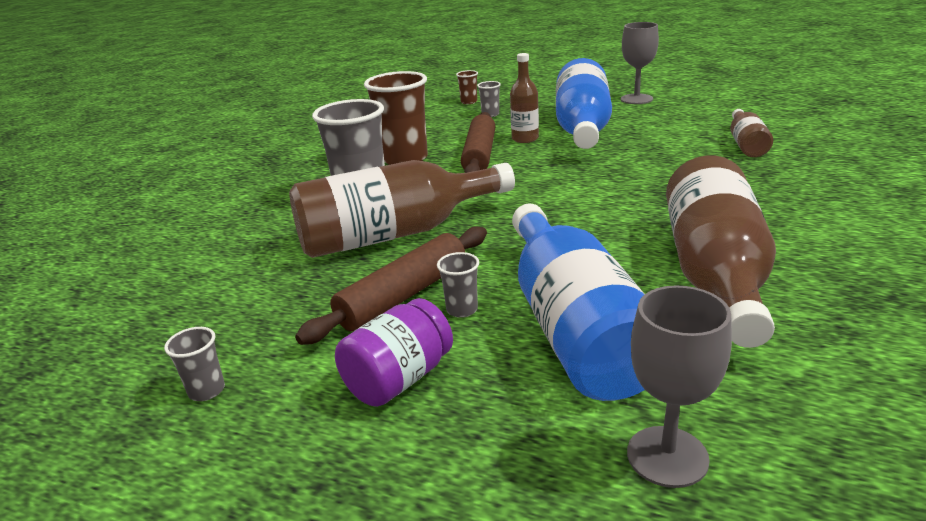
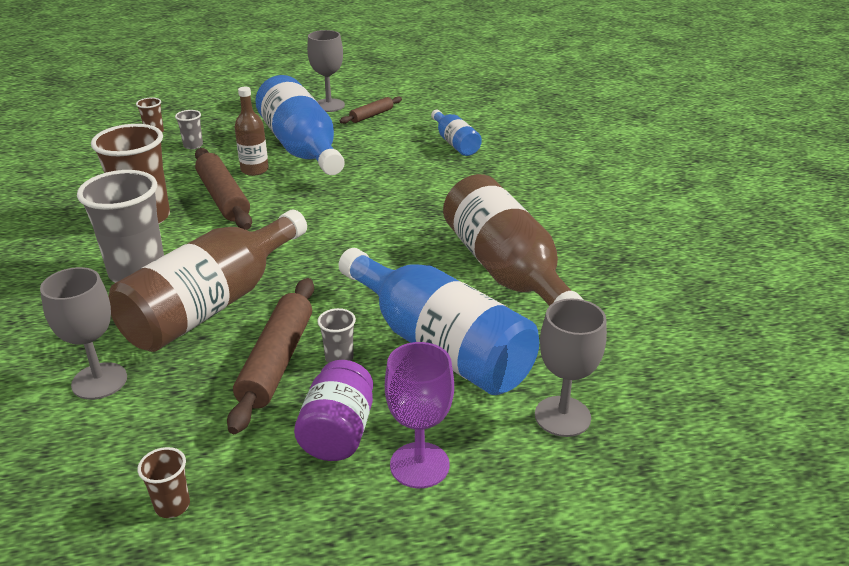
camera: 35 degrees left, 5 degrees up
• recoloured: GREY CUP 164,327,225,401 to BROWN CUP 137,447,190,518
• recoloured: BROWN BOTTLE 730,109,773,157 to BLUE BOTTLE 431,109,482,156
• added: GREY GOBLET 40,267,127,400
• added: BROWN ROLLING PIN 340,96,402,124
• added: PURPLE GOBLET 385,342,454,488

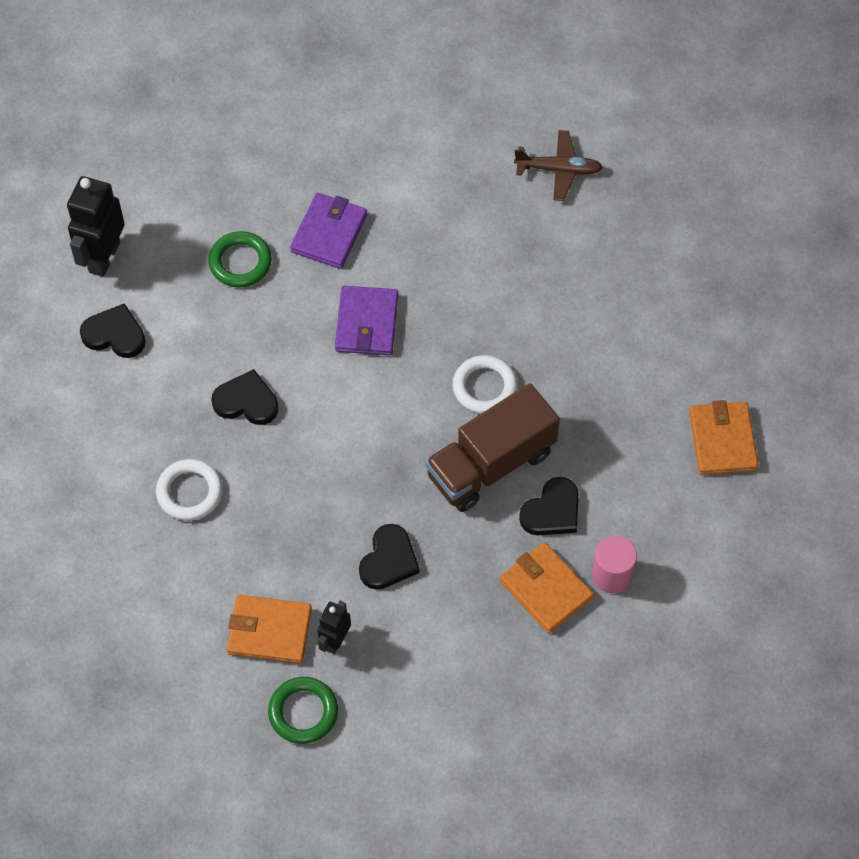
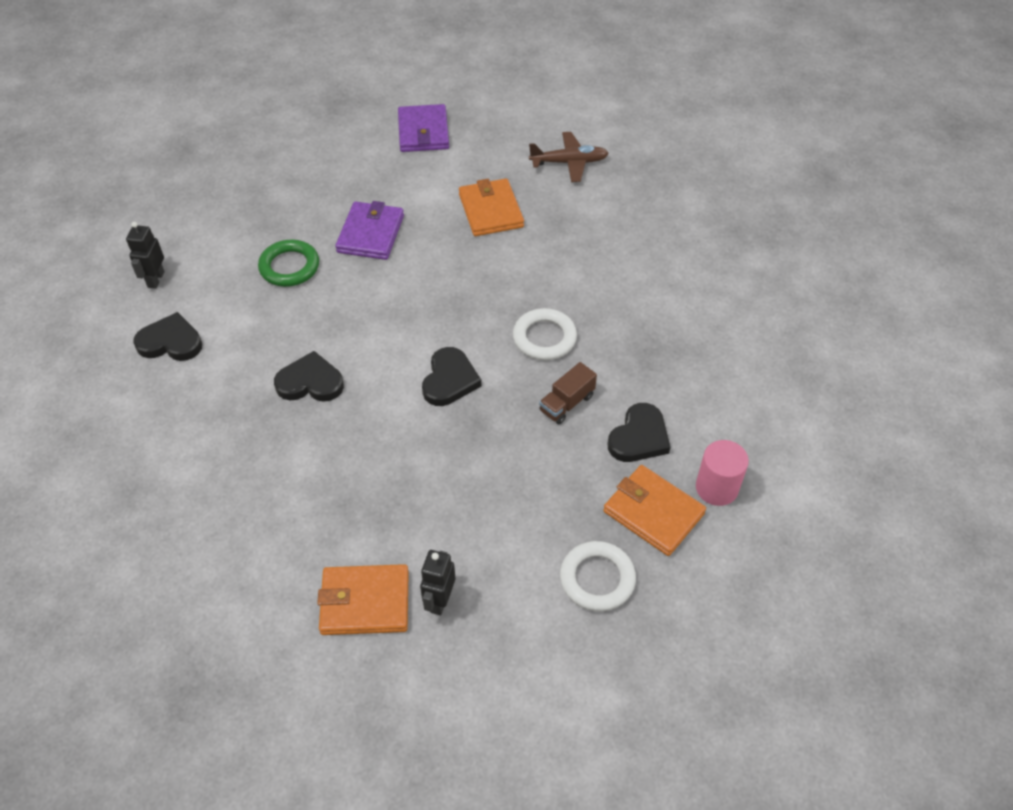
camera: 10 degrees left, 10 degrees down
• resized: BLACK ROBOT 67,176,125,277 = 126,222,165,289 x0.57
• moved: WHITE RING 156,459,223,521 to 560,541,636,611
• removed: GREEN RING 268,677,338,744
• moved: PURPLE WALLET 335,286,398,355 to 398,104,449,152
• moved: BLACK HEART 359,524,420,590 to 422,347,481,406
• resized: BROWN TRUCK 425,383,560,512 = 539,362,597,424 x0.45
• moved: ORANGE WALLET 689,400,759,475 to 459,179,524,236

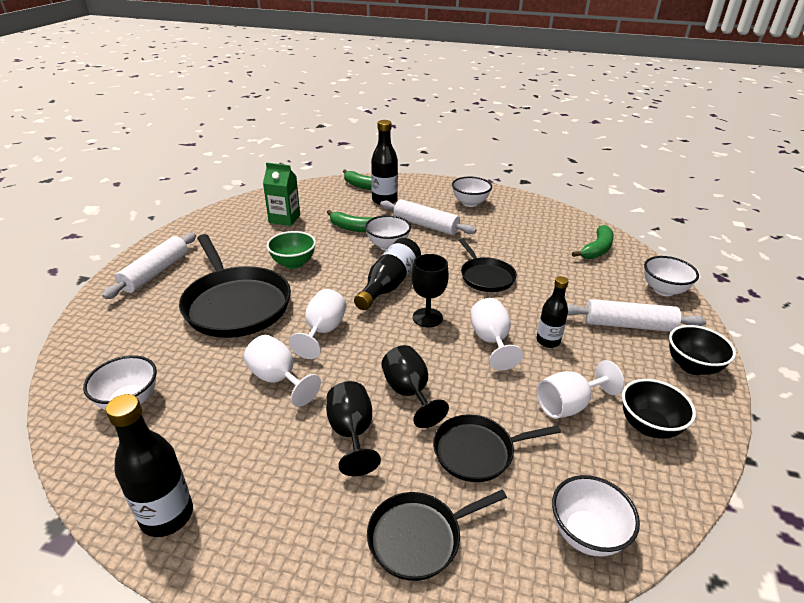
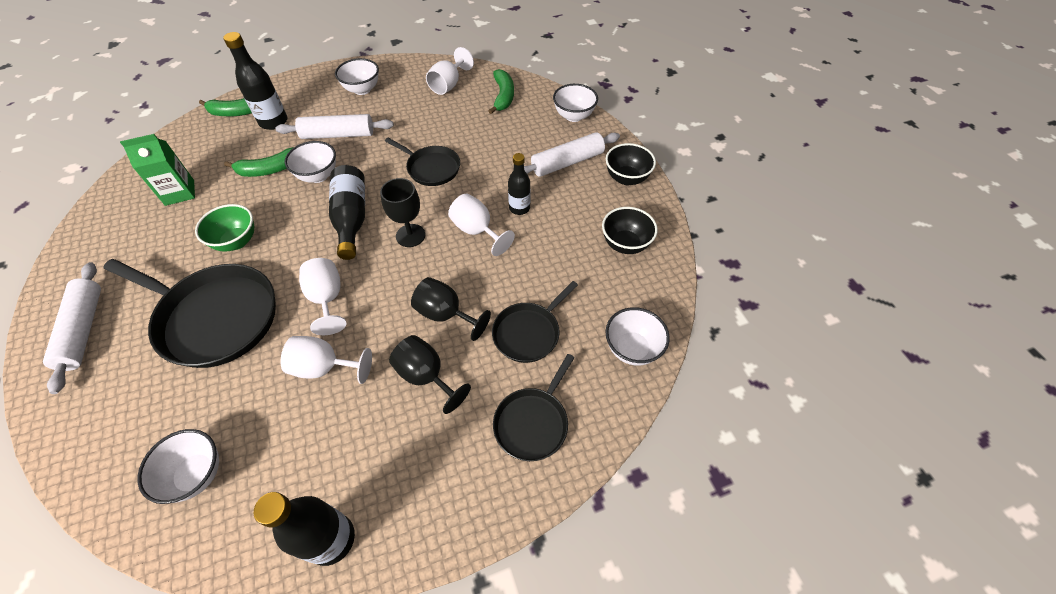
camera: 35 degrees left, 20 degrees up
• moved: WHITE GOBLET 537,360,624,419 to 426,47,474,95

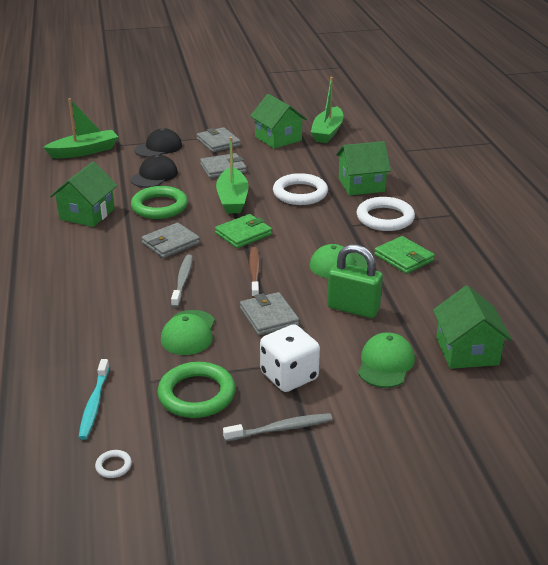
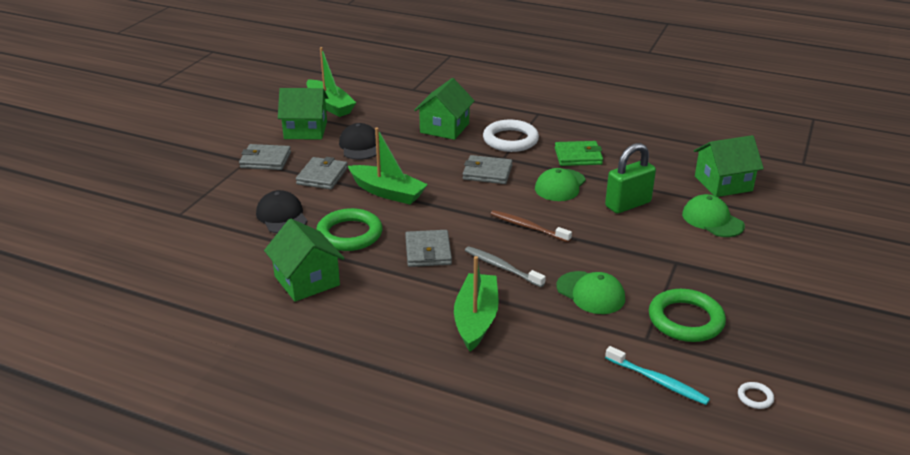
camera: 55 degrees left, 0 degrees up
• moved: GREEN BOAT 43,98,118,158 to 454,256,499,352
• moved: BLACK CAP 134,128,182,157 to 339,123,376,160
• removed: GREEN WALLET 215,214,272,248
• removed: GREY TOOTHBRUSH 223,413,332,442
• moved: GREY WALLET 240,292,299,336 to 463,155,513,184
• removed: WHITE DICE 260,324,320,392
• removed: WHITE RING 273,173,328,205
• turned: GREEN HOUSE 433,285,512,369 = 694,135,764,197 45 degrees counterclockwise

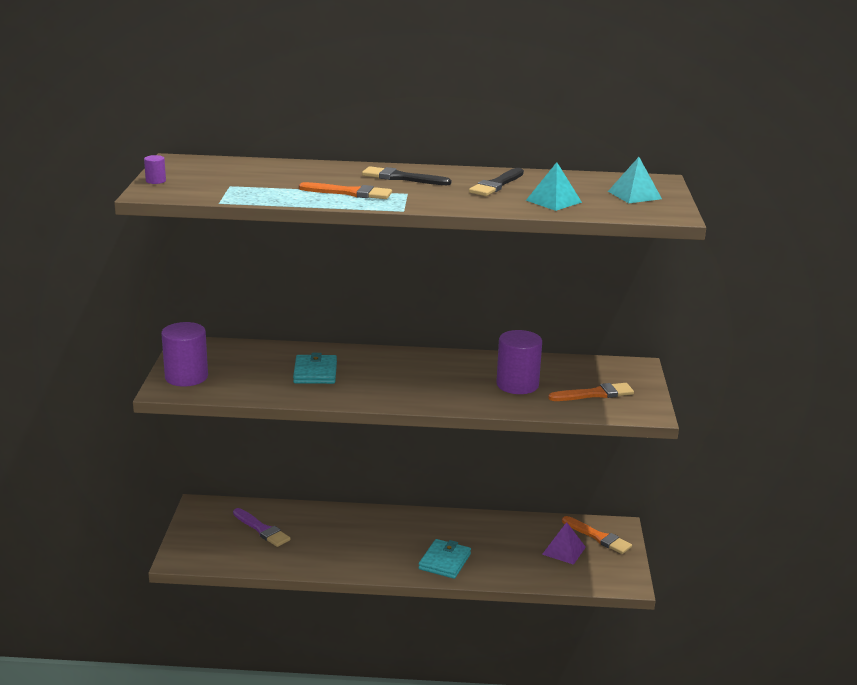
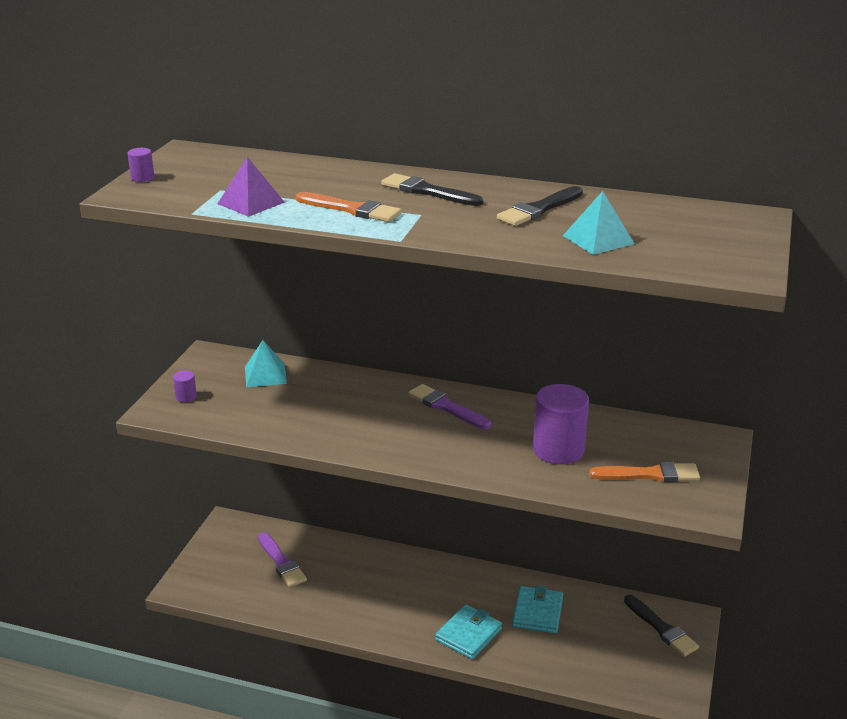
camera: 15 degrees right, 5 degrees up
• resized: PURPLE CYLINDER 161,322,208,387 = 173,370,197,402 x0.43
• moved: TURQUOISE WALLET 293,353,337,384 to 512,586,563,634
• moved: PURPLE PYRAMID 542,522,586,565 to 217,157,285,217
• recoloured: ORANGE BRUSH 562,516,632,554 to BLACK BRUSH 624,595,699,657
• moved: TURQUOISE PYRAMID 608,157,662,203 to 245,340,287,387
• added: PURPLE BRUSH 408,384,491,430

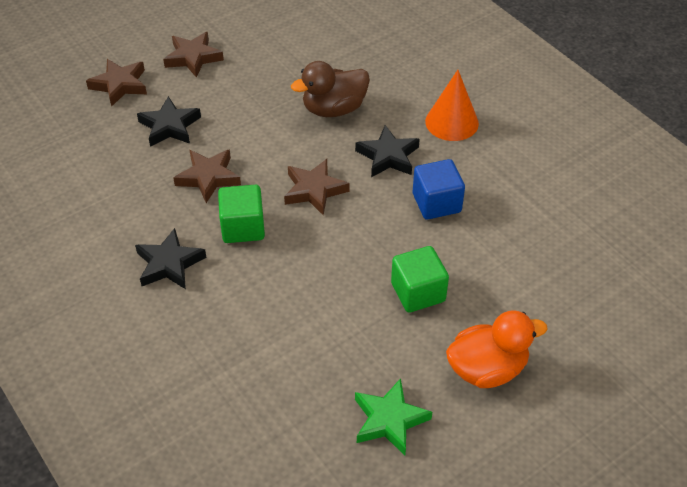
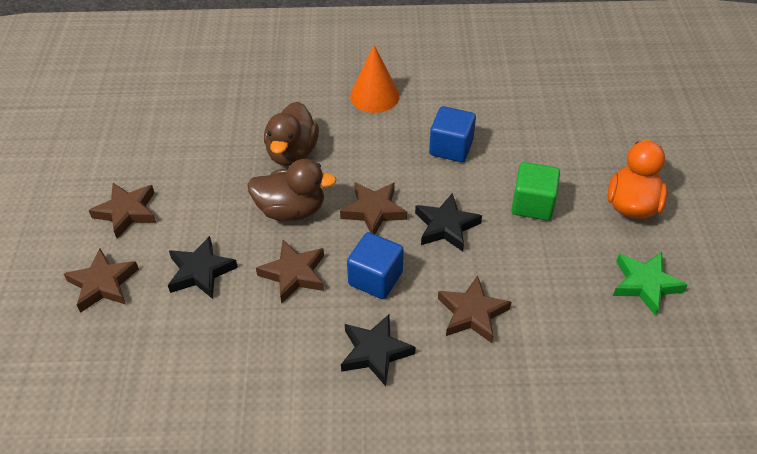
camera: 55 degrees left, 0 degrees up
• recoloured: GREEN CUBE 218,185,265,243 to BLUE CUBE 347,232,404,299
• moved: BLACK STAR 355,125,420,177 to 415,193,482,252
• added: BROWN DUCK 247,159,337,221
• added: BROWN STAR 438,275,511,343

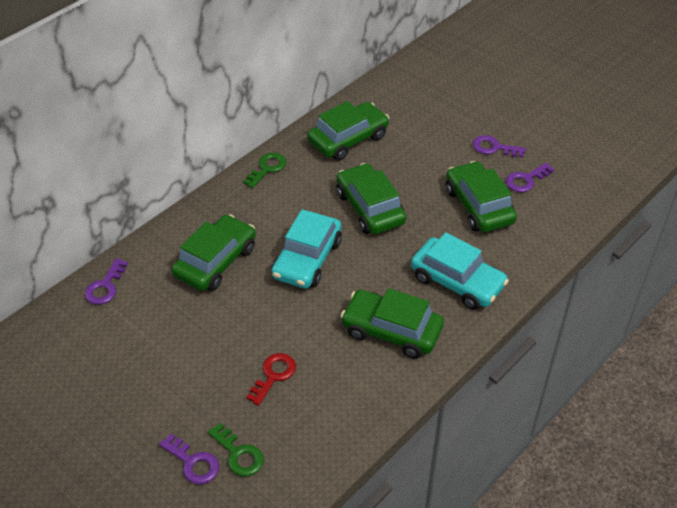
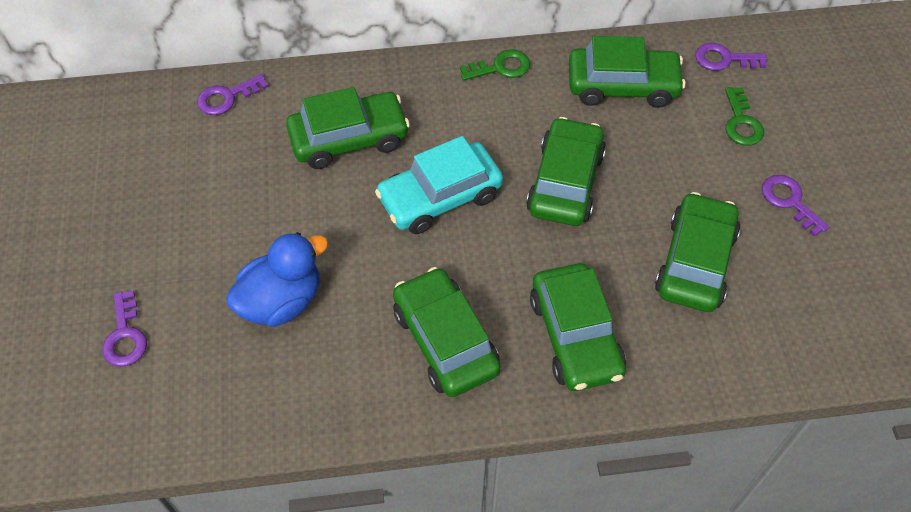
camera: 40 degrees right, 10 degrees up
• moved: GREEN KEY 208,423,264,477 to 725,87,764,146
• replaced: RED KEY 246,353,296,406 to BLUE DUCK 226,232,329,327
• recoloured: TURQUOISE CAR 411,232,509,310 to GREEN CAR 530,263,626,391
• moved: PURPLE KEY 506,163,554,192 to 695,43,767,71

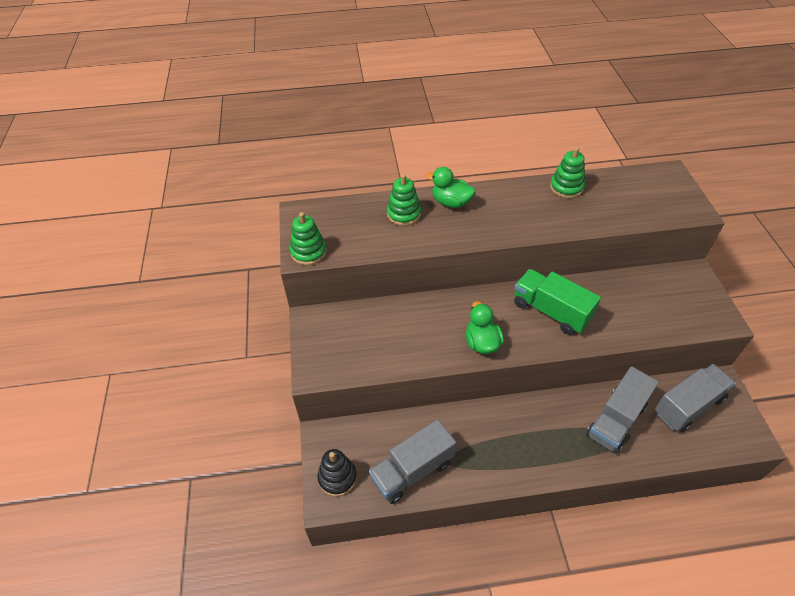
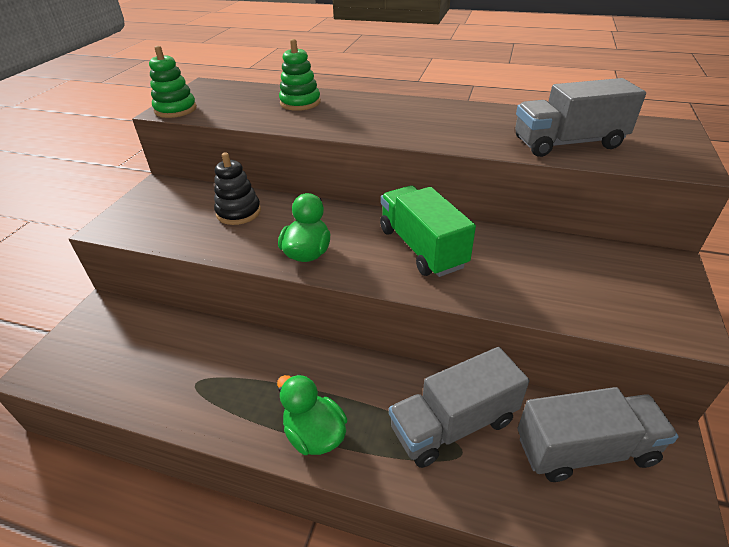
camera: 25 degrees right, 10 degrees down
• moved: BLACK STACKING TOY 318,449,357,497 to 214,152,261,225
• moved: GREY TRUCK 369,420,456,504 to 515,78,646,157
• moved: GREEN DUCK 425,167,476,208 to 277,374,347,455
• removed: GREEN STACKING TOY 550,147,585,198

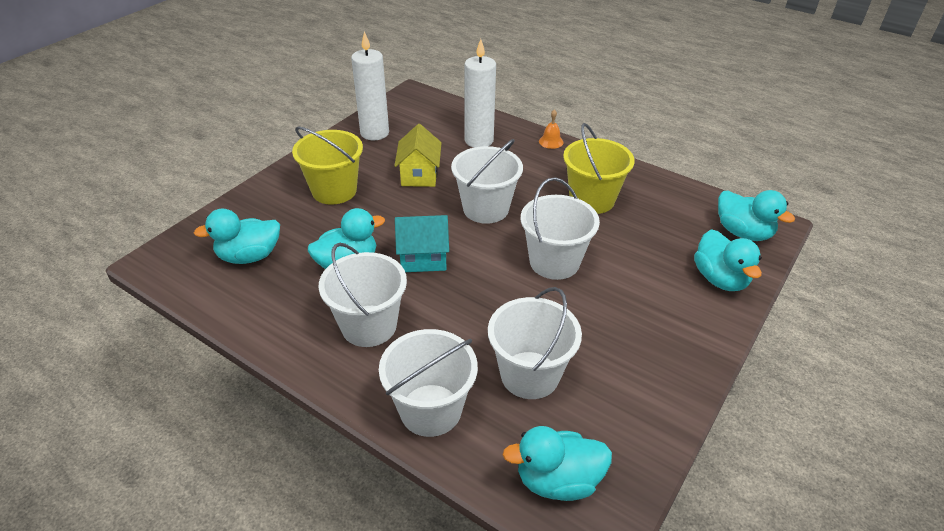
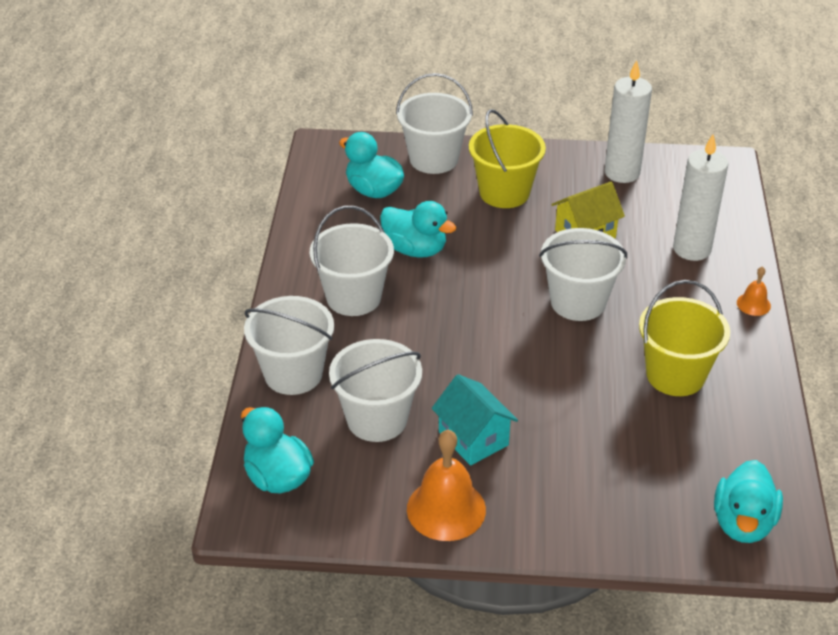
camera: 60 degrees right, 0 degrees up
• moved: TURQUOISE HOUSE 395,215,449,272 to 432,374,518,466
• moved: WHITE BUCKET 521,177,600,280 to 396,73,473,174
• removed: TURQUOISE DUCK 694,229,762,291
• added: ORANGE BELL 407,430,486,541

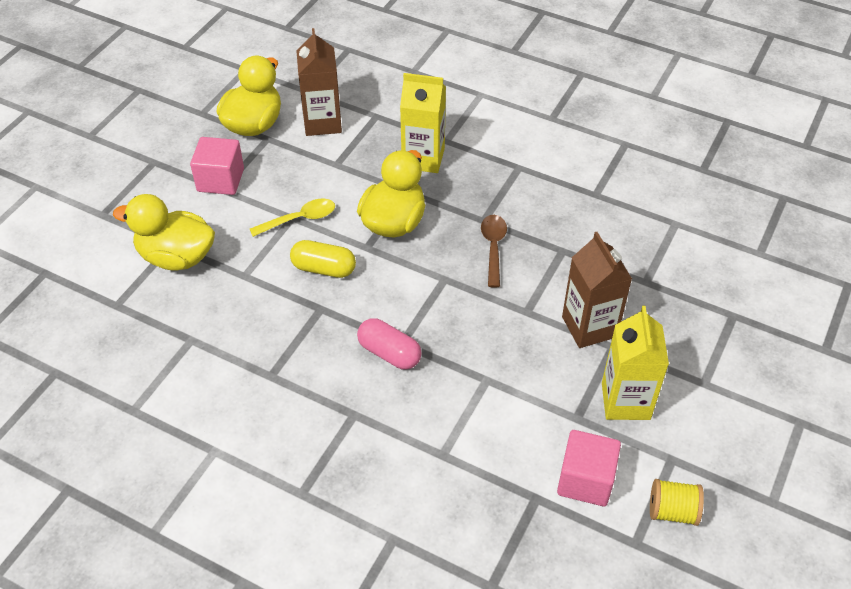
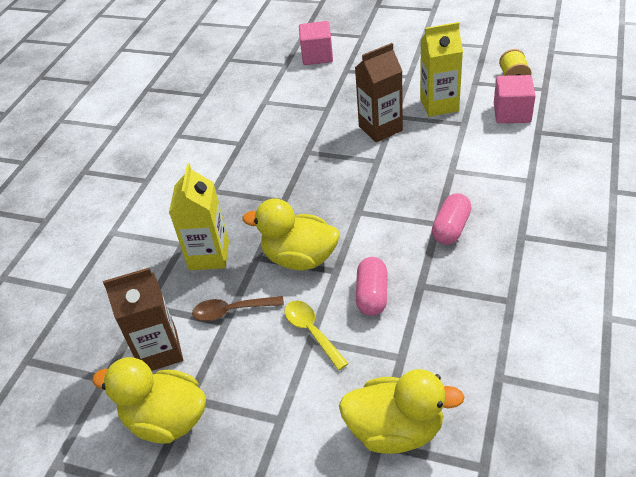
camera: 95 degrees left, 5 degrees down
• turned: YELLOW DUCK 113,194,215,271 = 339,369,465,454 90 degrees counterclockwise
• moved: PINK CUBE 190,137,244,195 to 299,21,333,65
• recoloured: YELLOW CAPSULE 290,240,356,278 to PINK CAPSULE 356,257,387,316
• moved: BROWN SPOON 481,215,507,288 to 192,296,284,321

